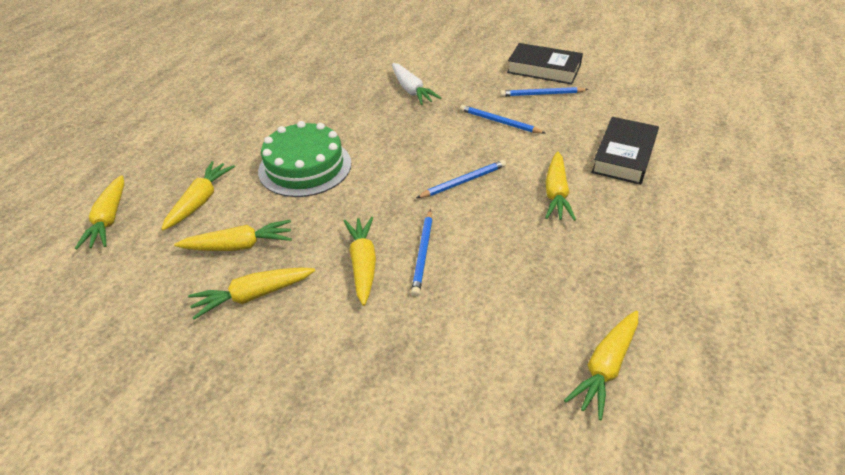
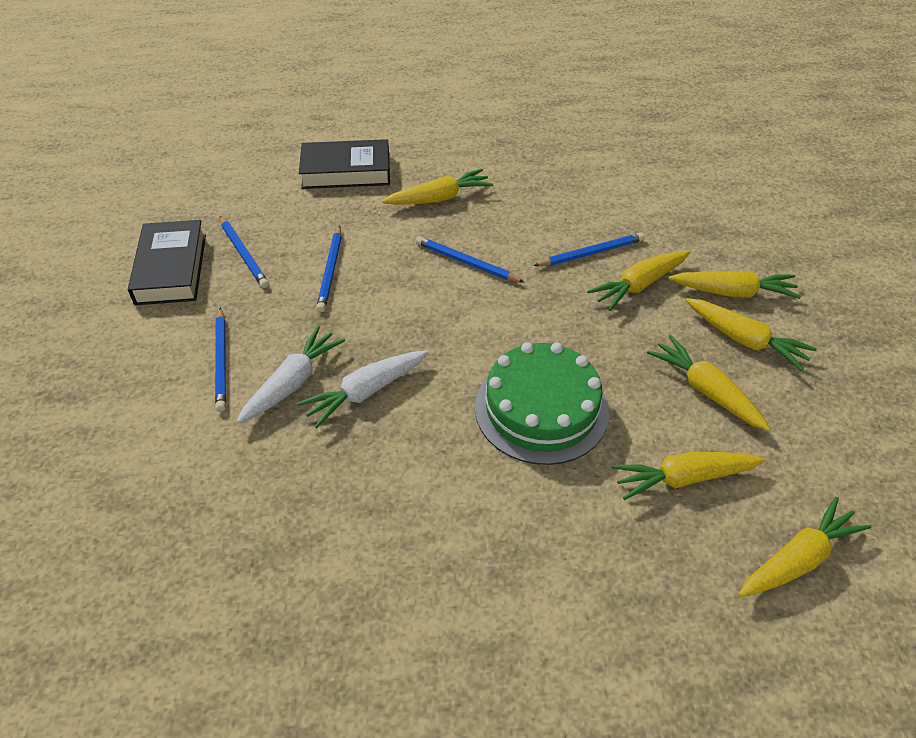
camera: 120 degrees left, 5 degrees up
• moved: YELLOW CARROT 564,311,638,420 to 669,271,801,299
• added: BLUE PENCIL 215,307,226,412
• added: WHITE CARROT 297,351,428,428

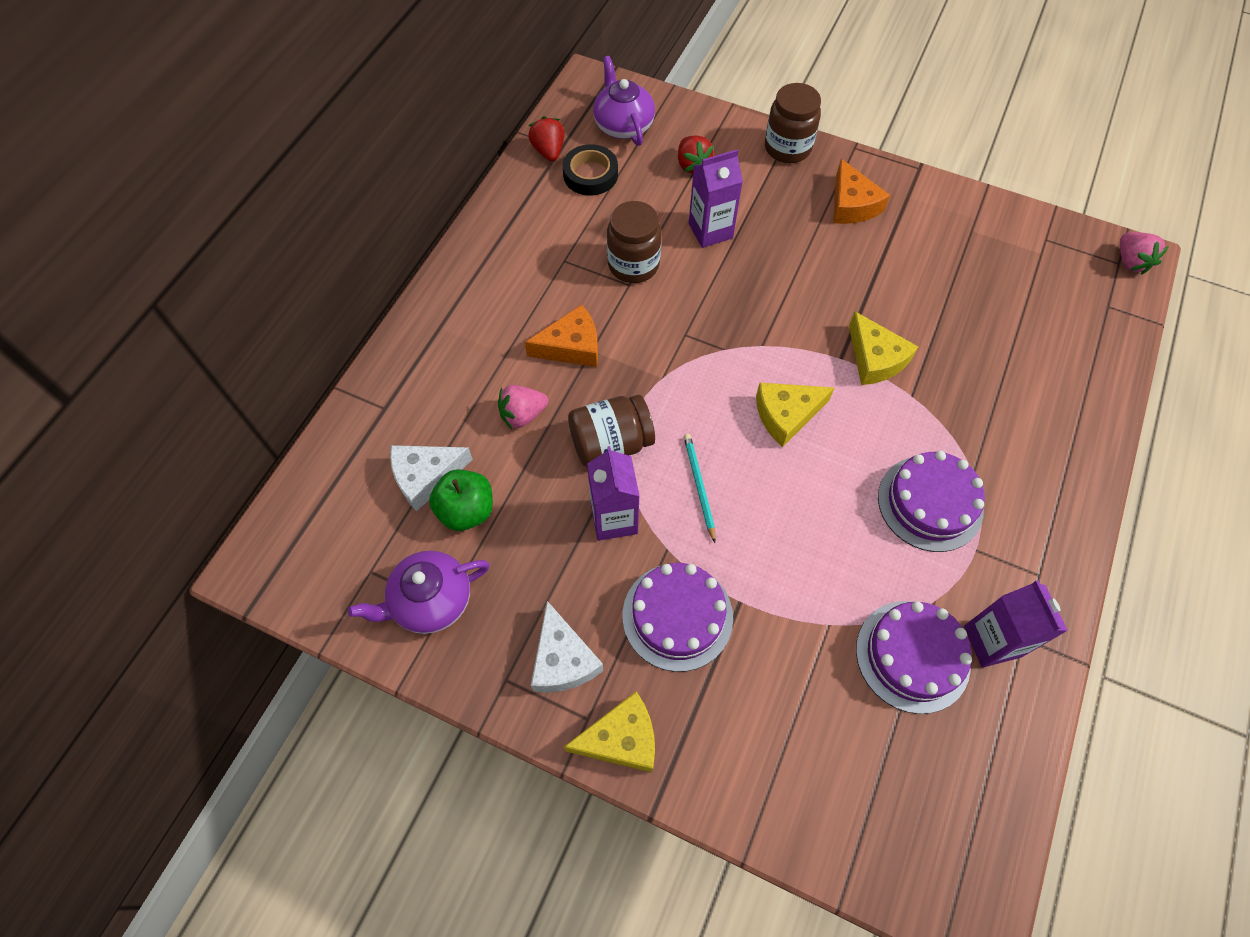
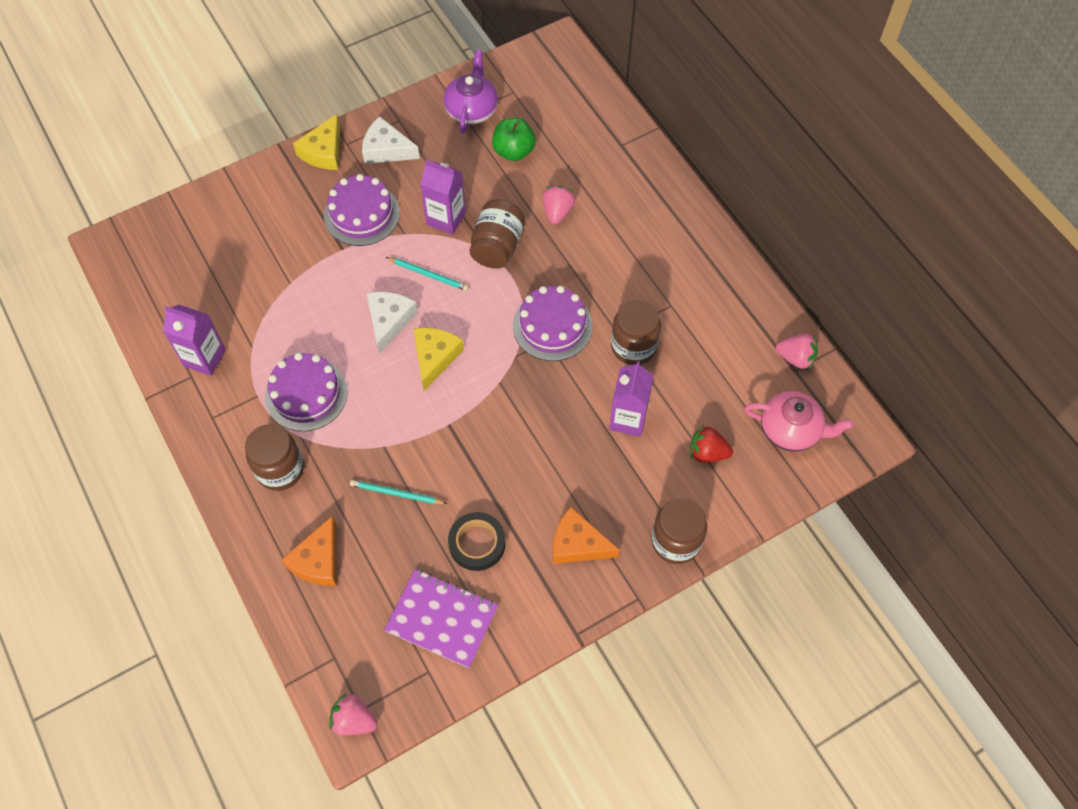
camera: 125 degrees right, 0 degrees up
• moved: WHITE CHEESE 390,445,473,512 to 367,292,418,354
• moved: ORANGE CHEESE 525,305,598,367 to 281,515,336,586
• recoloured: RED STRAWBERRY 528,116,565,161 to PINK STRAWBERRY 776,334,818,370
• moved: BLACK TAPE 563,144,618,196 to 448,512,506,571
• recoloured: PURPLE TEAPOT 593,56,655,146 to PINK TEAPOT 744,391,853,452
• removed: YELLOW CHEESE 849,312,918,385
• moved: PURPLE CAKE 856,601,972,714 to 513,286,593,361
• added: BROWN JAR 245,424,304,491
• added: TURQUOISE PENCIL 350,480,448,504
• added: PURPLE NOTEBOOK 384,569,498,668

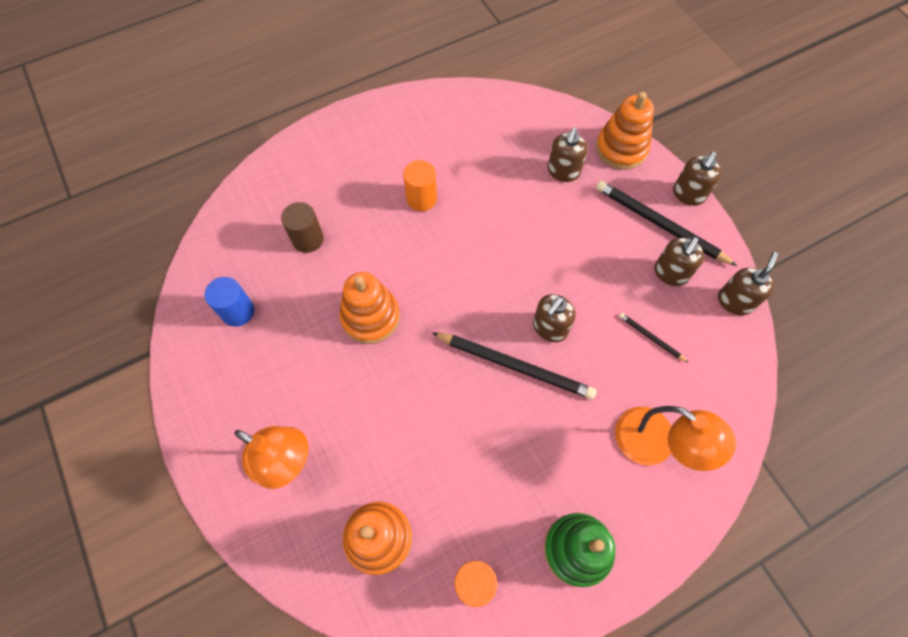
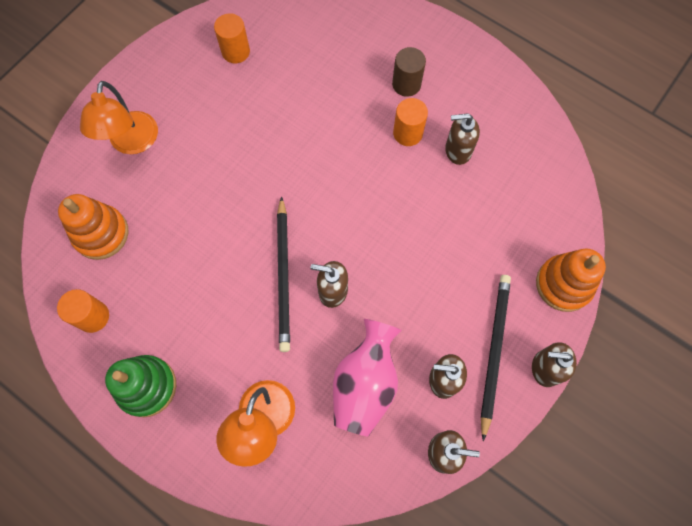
camera: 65 degrees right, 5 degrees up
• recoloured: BLUE CYLINDER 205,277,254,327 to ORANGE CYLINDER 214,13,250,63
• moved: BROWN CYLINDER 281,202,324,253 to 392,47,426,97
• removed: ORANGE STACKING TOY 339,272,400,344
• moved: BROWN SOAP DISPENSER 548,127,588,182 to 445,113,480,165
• replaced: BLACK PENCIL 619,313,689,363 to PINK VASE 333,319,402,436

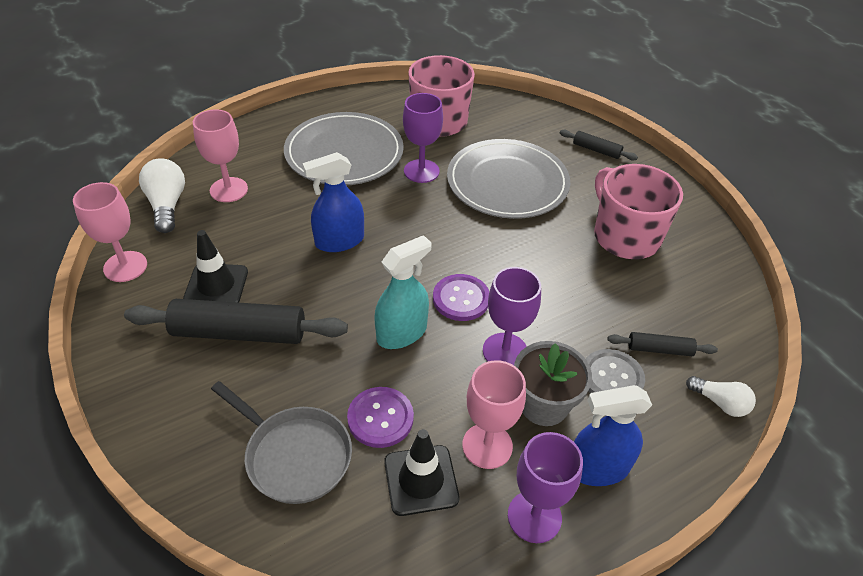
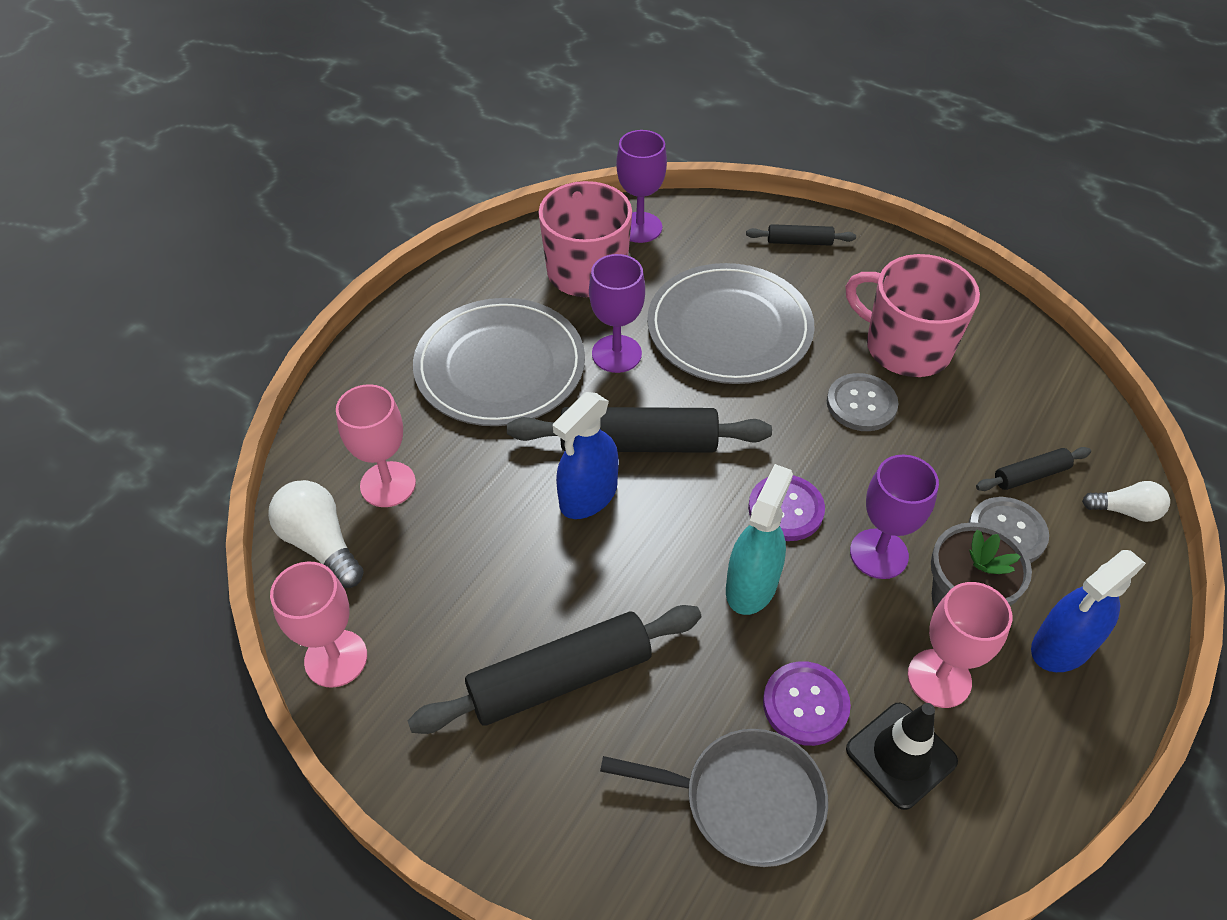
camera: 25 degrees left, 5 degrees up
• removed: BLACK TRAFFIC CONE 183,230,248,303
• moved: PURPLE GOBLET 508,432,583,543 to 616,130,667,243
• added: BLACK ROLLING PIN 507,407,772,453
• added: GREY BUTTON 827,373,898,431

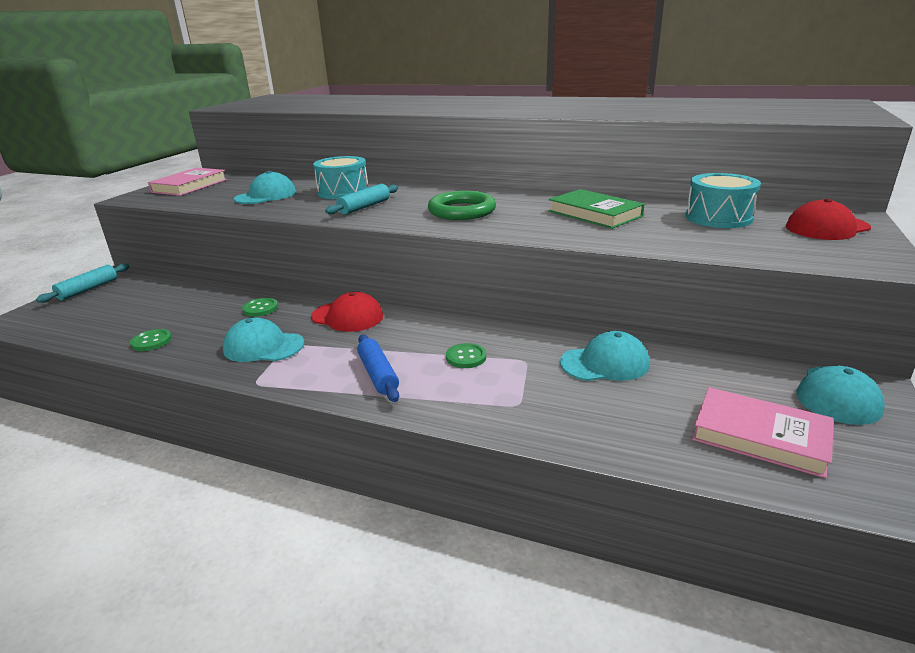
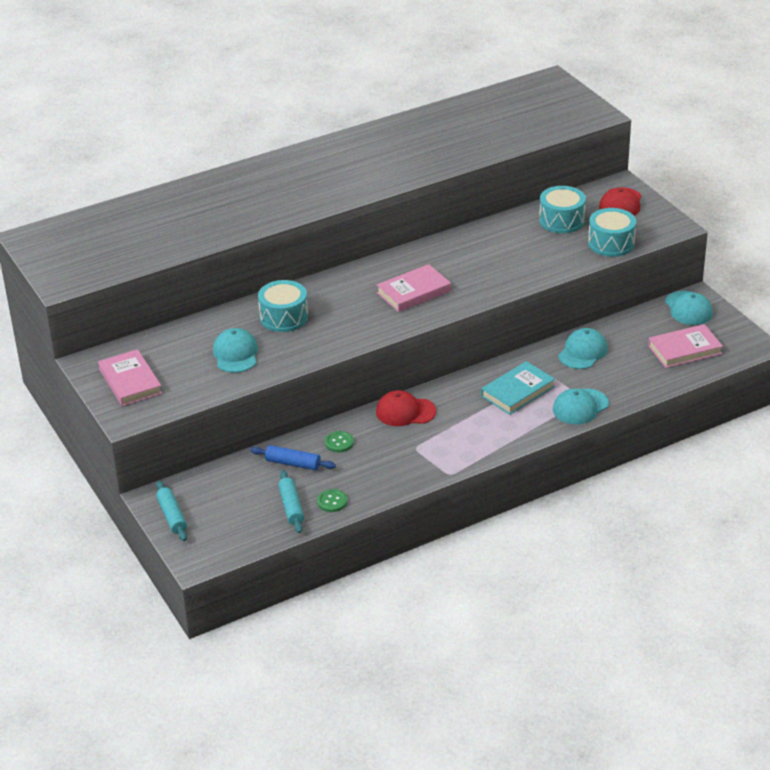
camera: 50 degrees left, 10 degrees up
• moved: TURQUOISE CAP 223,317,304,362 to 553,388,609,424
• turned: RED CAP 311,292,383,332 = 376,390,436,426 150 degrees counterclockwise
• moved: TURQUOISE ROLLING PIN 325,184,398,215 to 278,470,304,533
• moved: BLUE ROLLING PIN 357,335,399,402 to 250,445,336,470
• replaced: GREEN RING 428,191,496,220 to PINK BOOK 377,264,451,312
• replaced: GREEN BUTTON 446,343,486,368 to TURQUOISE BOOK 481,361,555,415
• removed: GREEN BOOK 548,189,644,229
• added: TURQUOISE DRUM 588,208,636,257

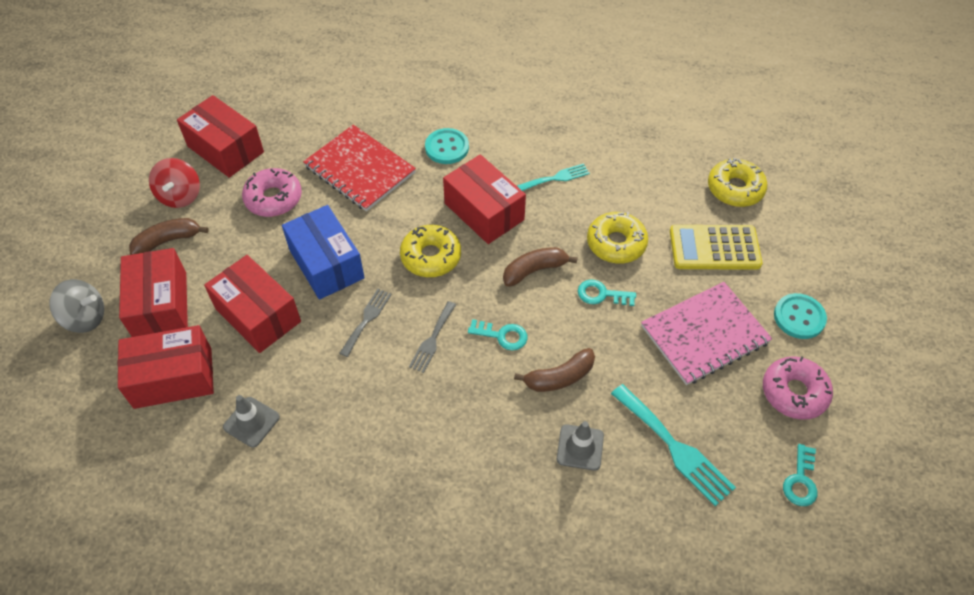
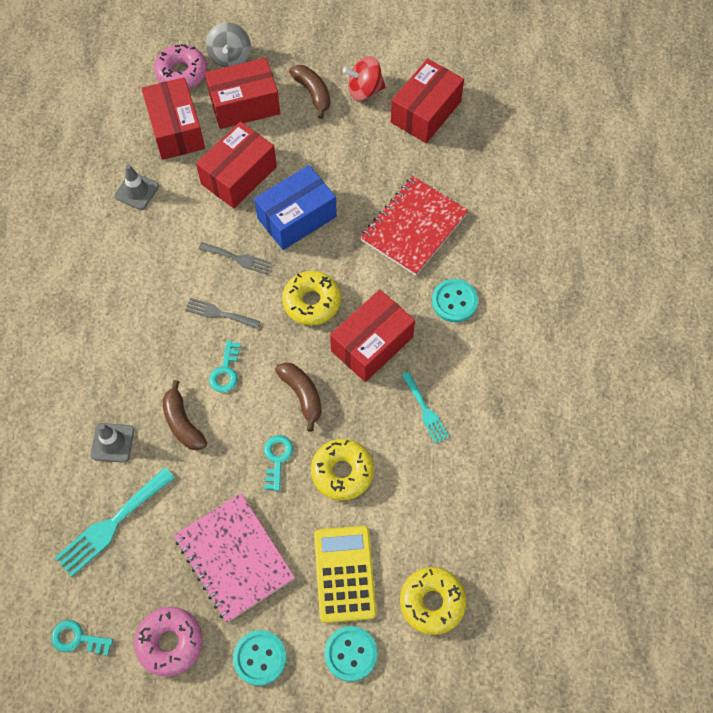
camera: 85 degrees right, 10 degrees up
• moved: PINK DONUT 242,168,302,217 to 154,44,207,89
• added: TURQUOISE BUTTON 324,626,378,682

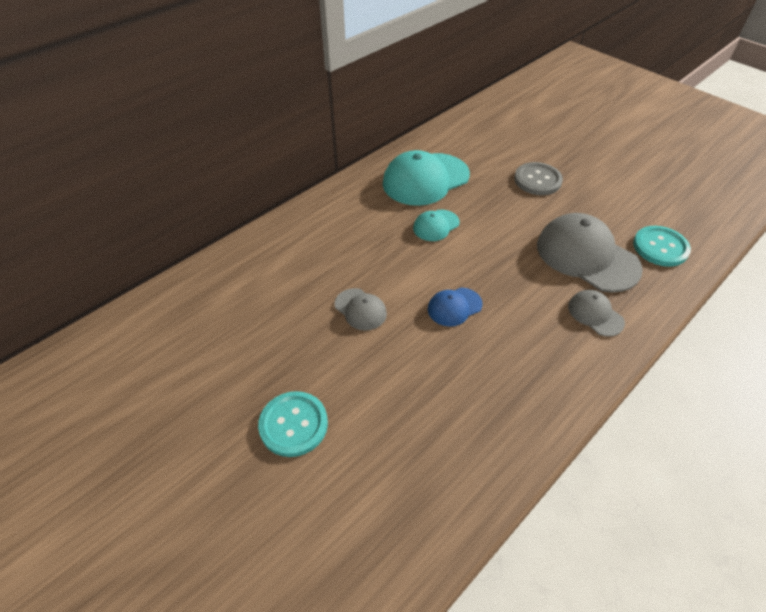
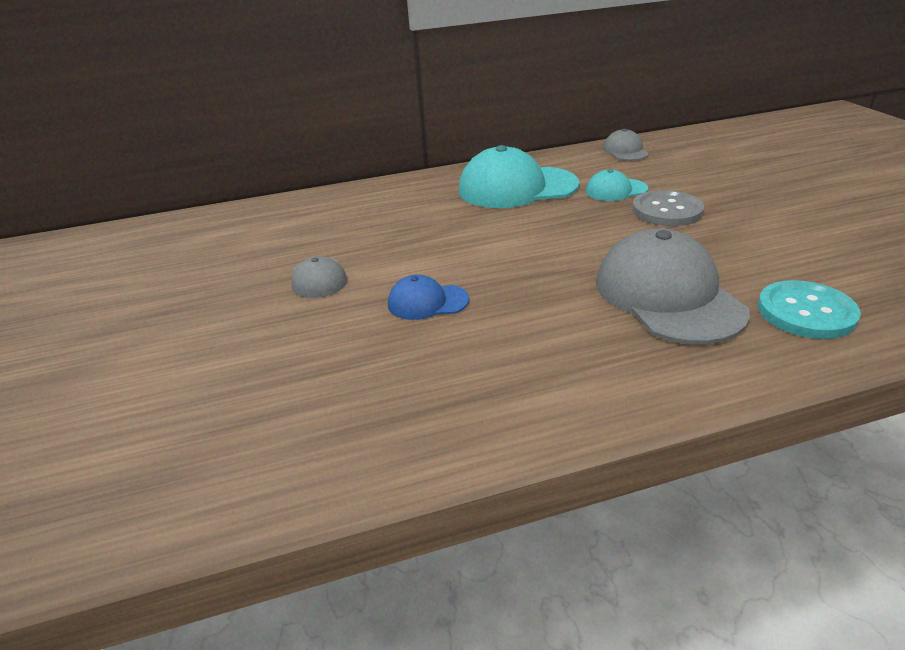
camera: 30 degrees right, 15 degrees down
• removed: TURQUOISE BUTTON 258,391,328,457
• moved: TURQUOISE CAP 413,210,460,241 to 586,169,648,201
• moved: GREY CAP 568,290,625,337 to 603,129,649,161

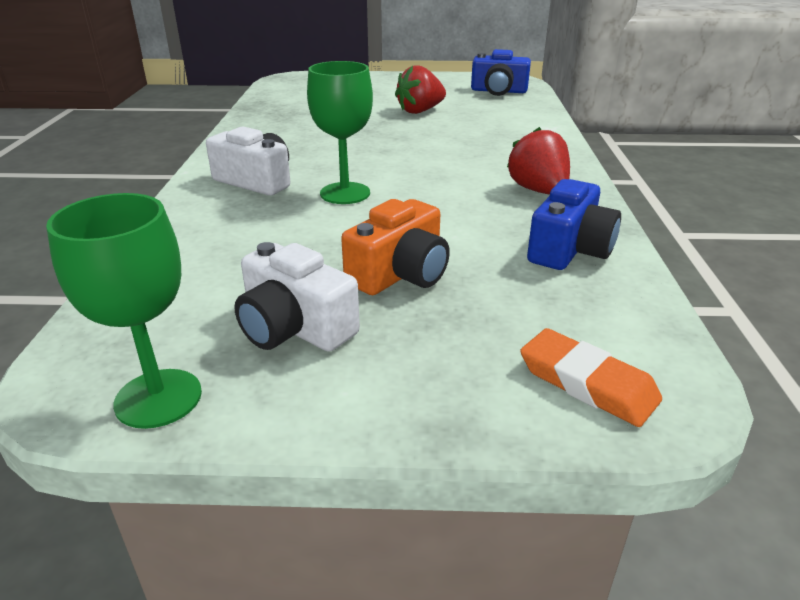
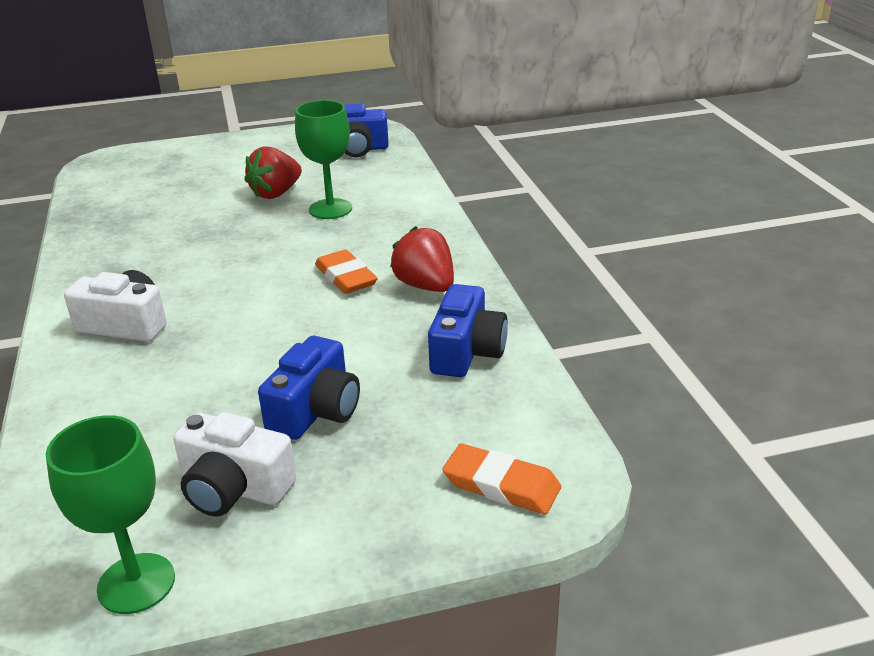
camera: 15 degrees left, 0 degrees up
• moved: GREEN GOBLET 307,61,373,204 to 295,100,352,219
• recoloured: ORANGE CAMERA 341,199,450,295 to BLUE CAMERA 258,336,360,440
• added: ORANGE ERASER 315,249,378,294

